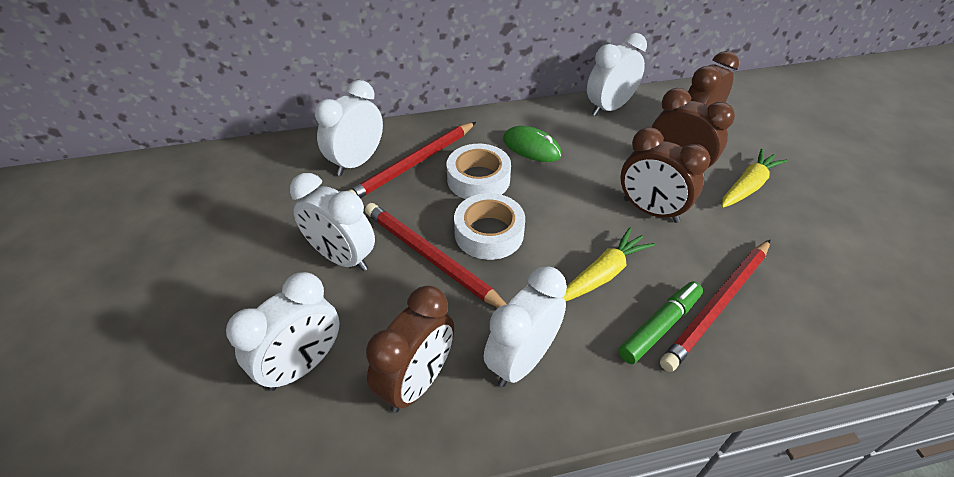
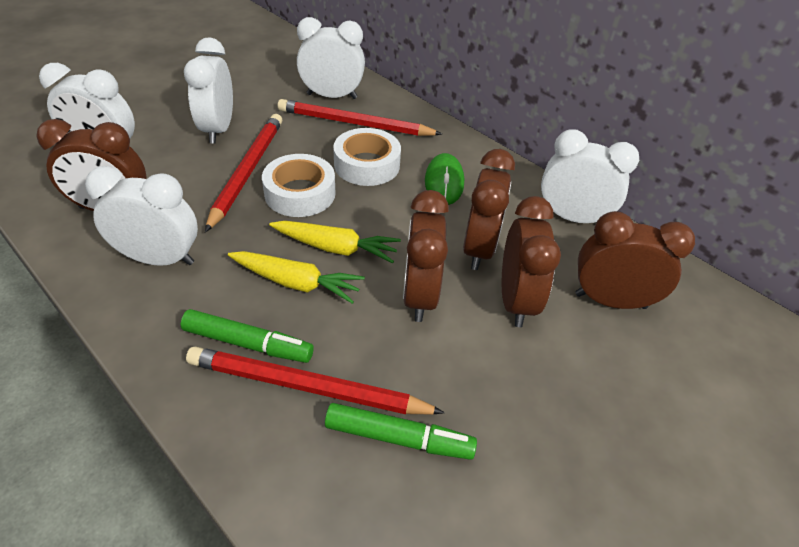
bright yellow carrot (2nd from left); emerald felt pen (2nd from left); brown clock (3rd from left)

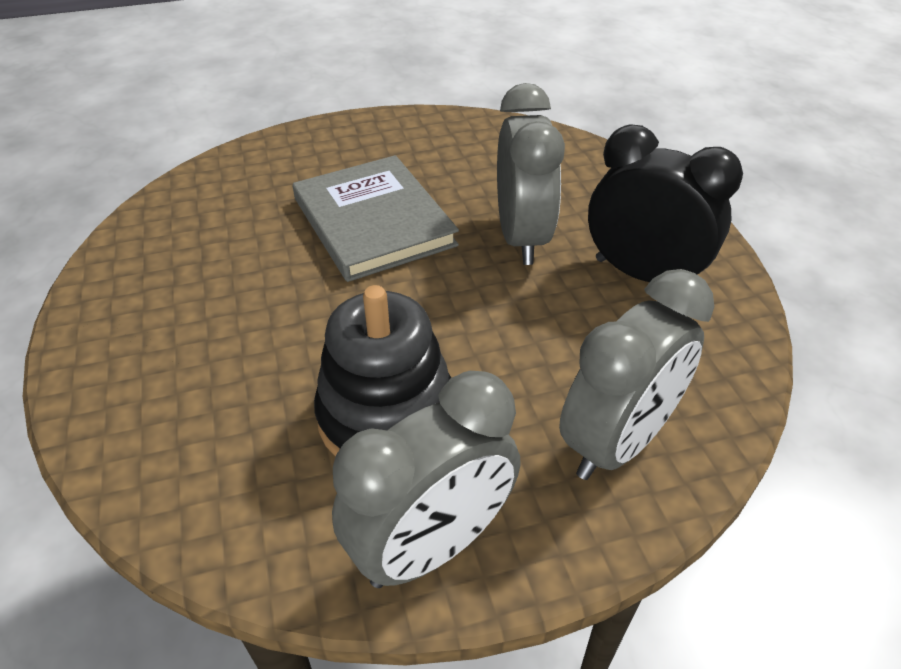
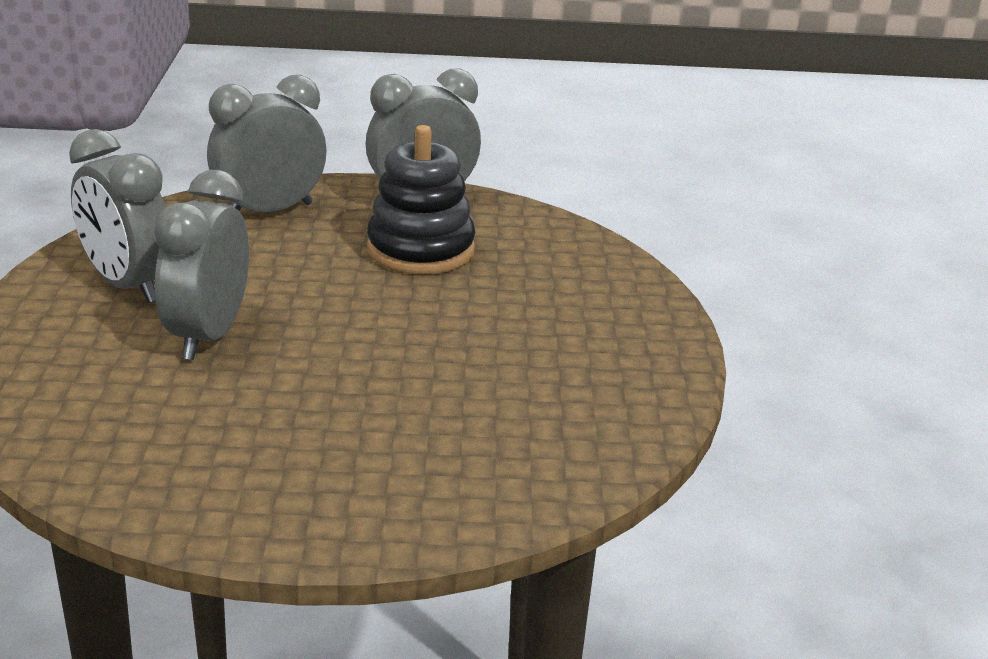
gray clock (1st from left); gray hardback

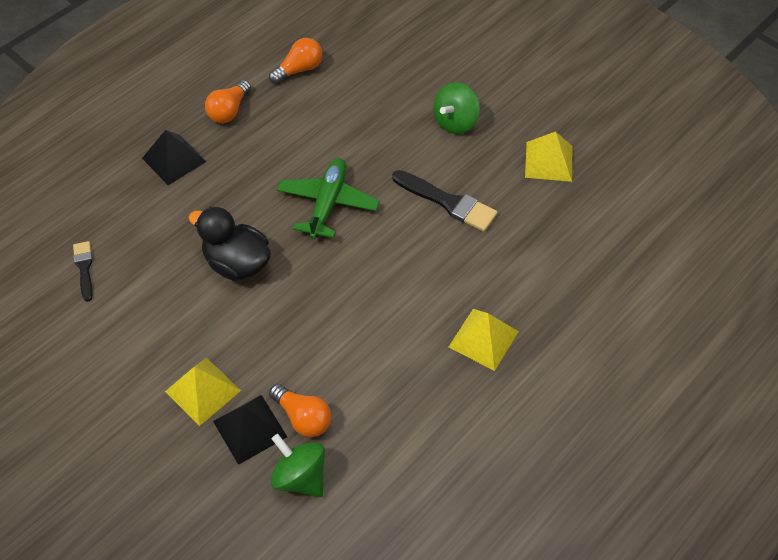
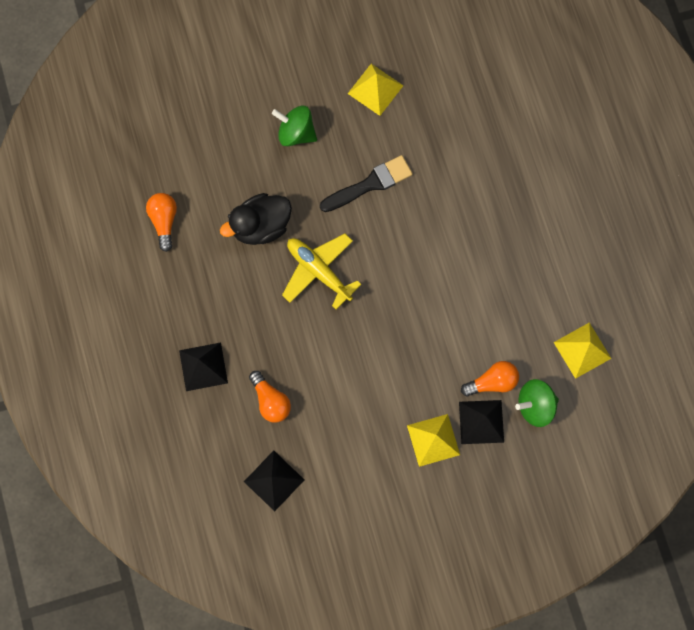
black toy duck; black pyramid (2nd from left); orange-coloured light bulb (2nd from left); emerald toy top (1st from left); bright yellow toy plane; bright yellow pyramid (3rd from left)

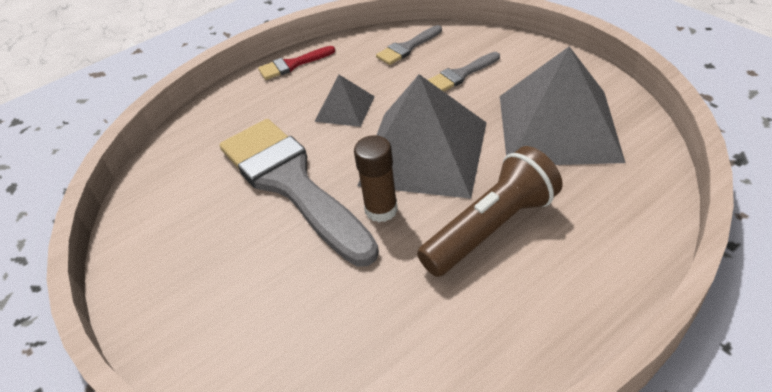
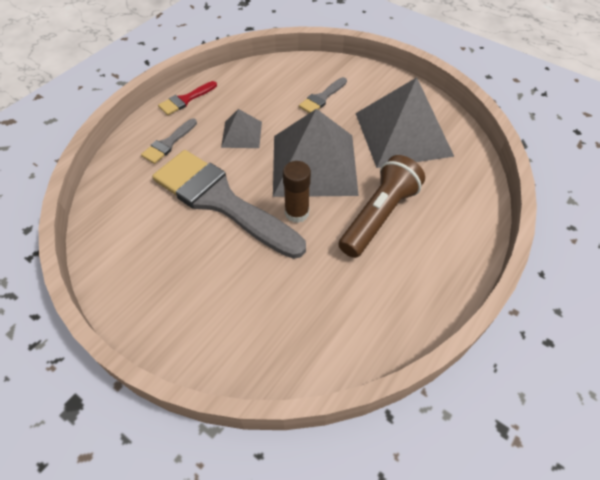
gray paintbrush (1st from left)

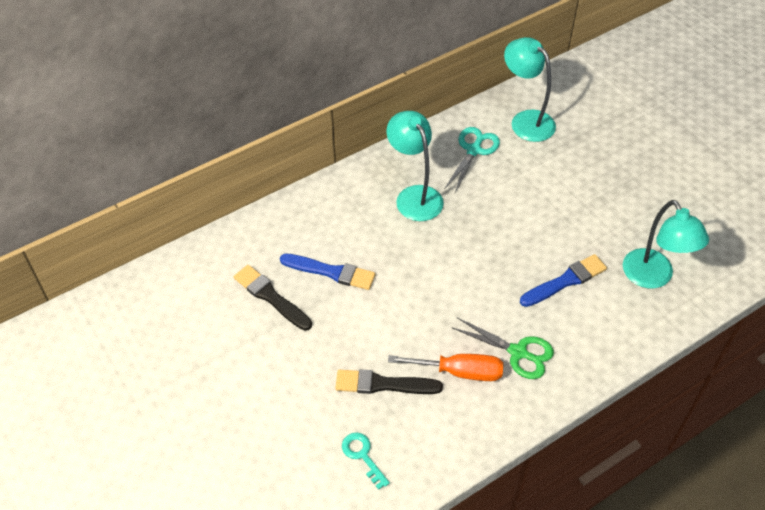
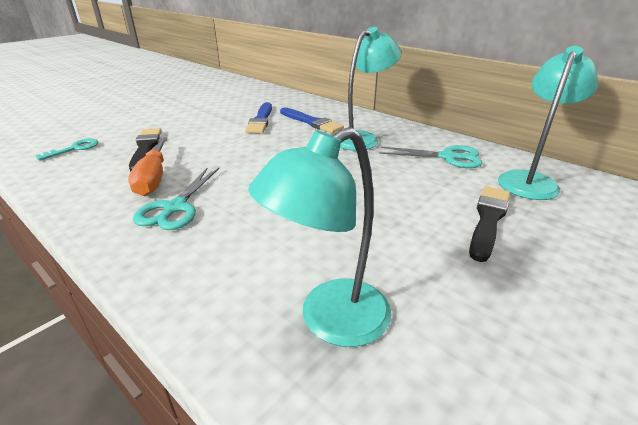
aqua shears (1st from left); cobalt paintbrush (2nd from left); black paintbrush (2nd from left)

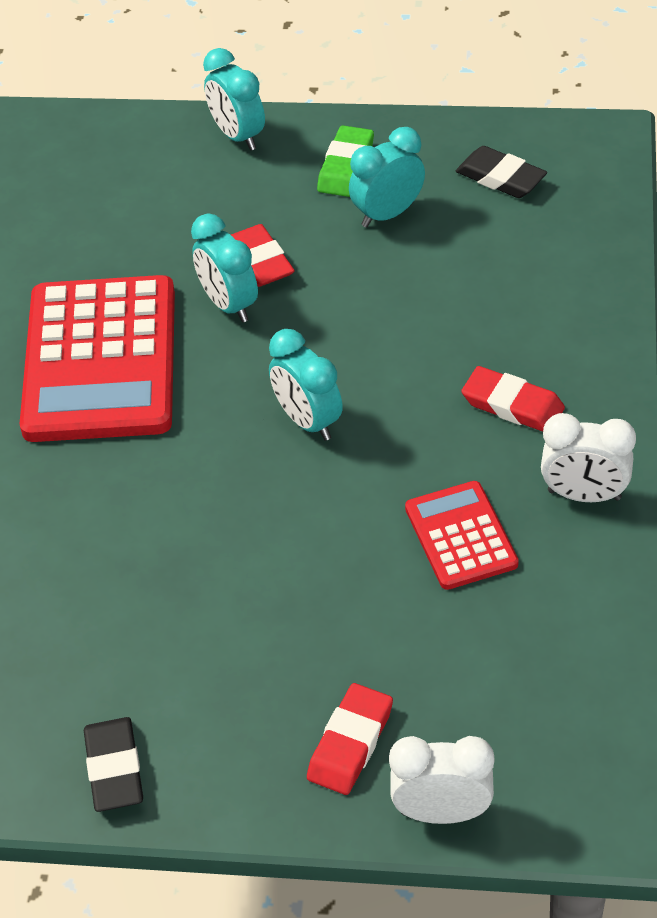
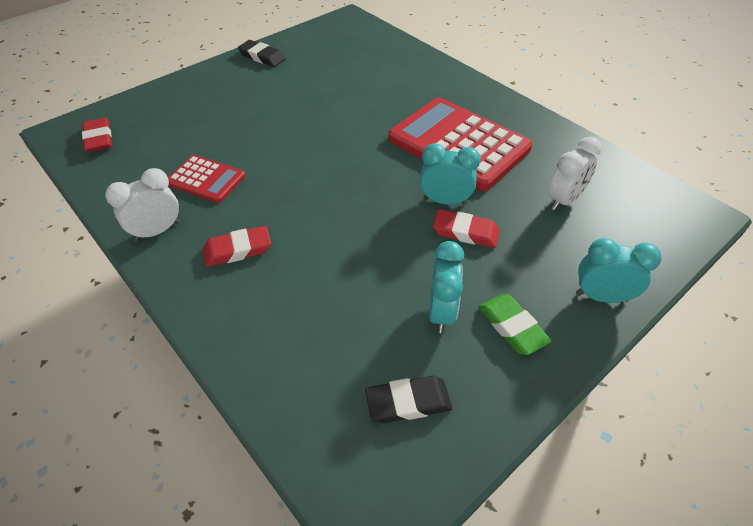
red eraser (1st from left); snow-white clock (2nd from left); aqua clock (3rd from left in the first image)

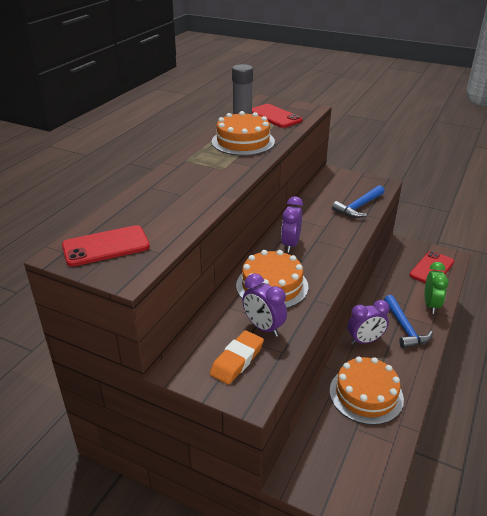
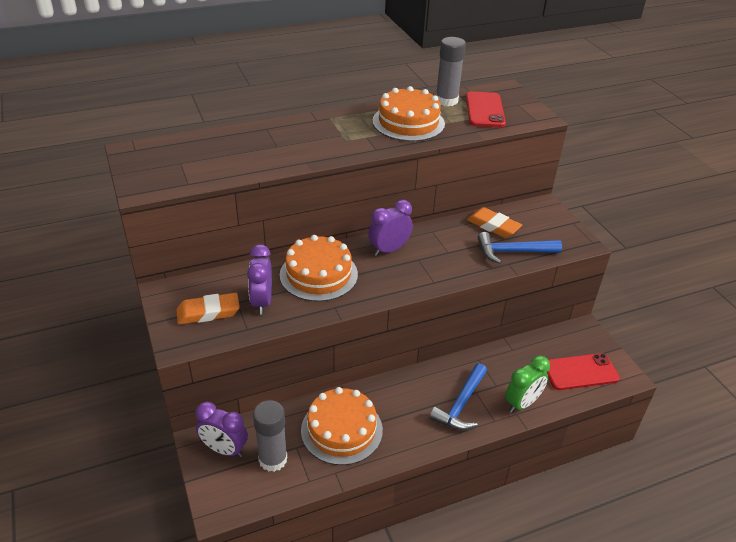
royal purple clock (1st from left); gray glue (1st from left); orange-coloured eraser (2nd from left); red mobile phone (1st from left in the first image)

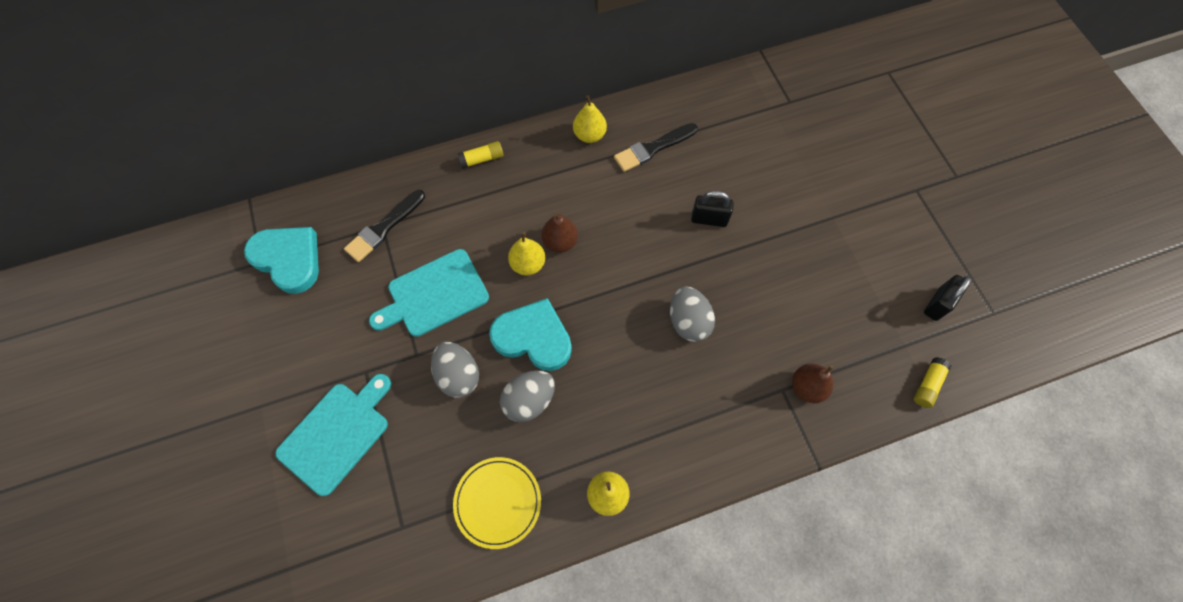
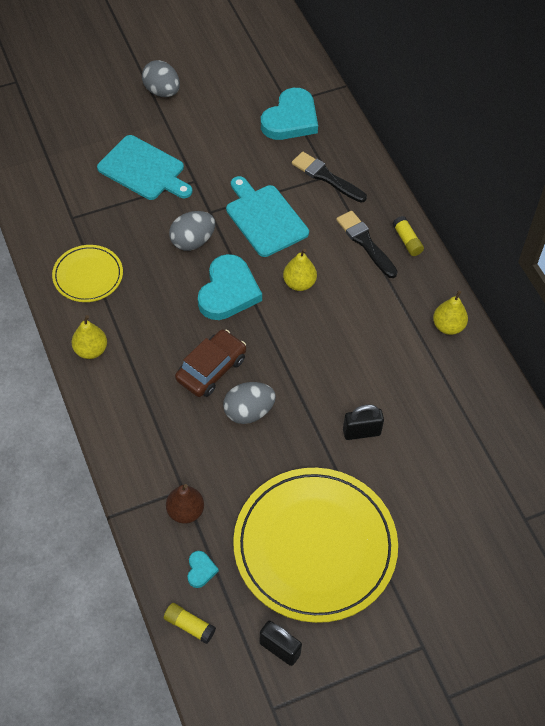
gray egg (1st from left); brown car; aqua love heart (1st from left); bright yellow plate (2nd from left); black paintbrush (2nd from left); black padlock (2nd from left); brown toy pear (1st from left in the first image)

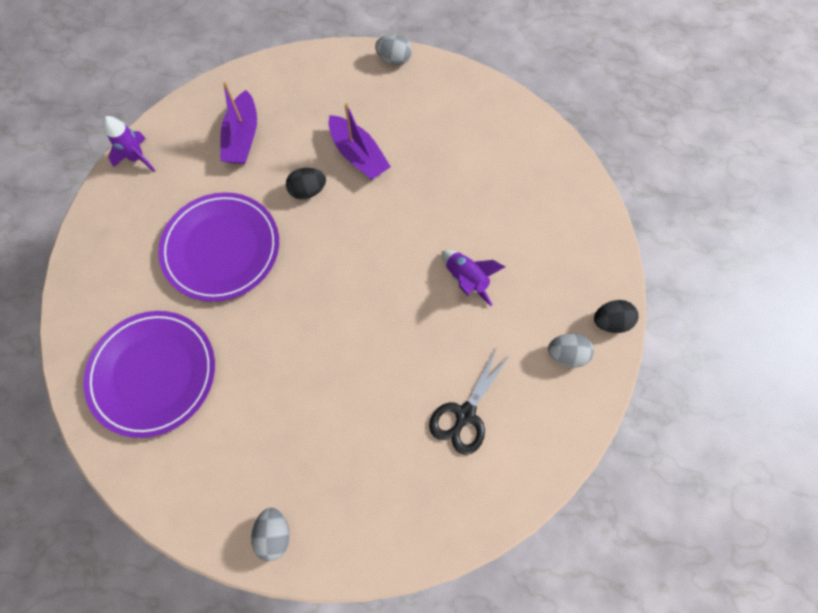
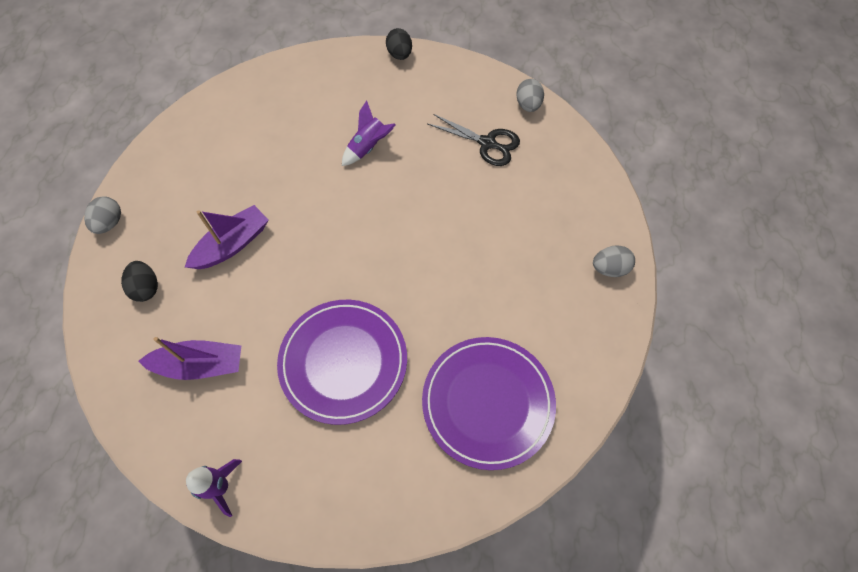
black egg (1st from left); gray egg (2nd from left)

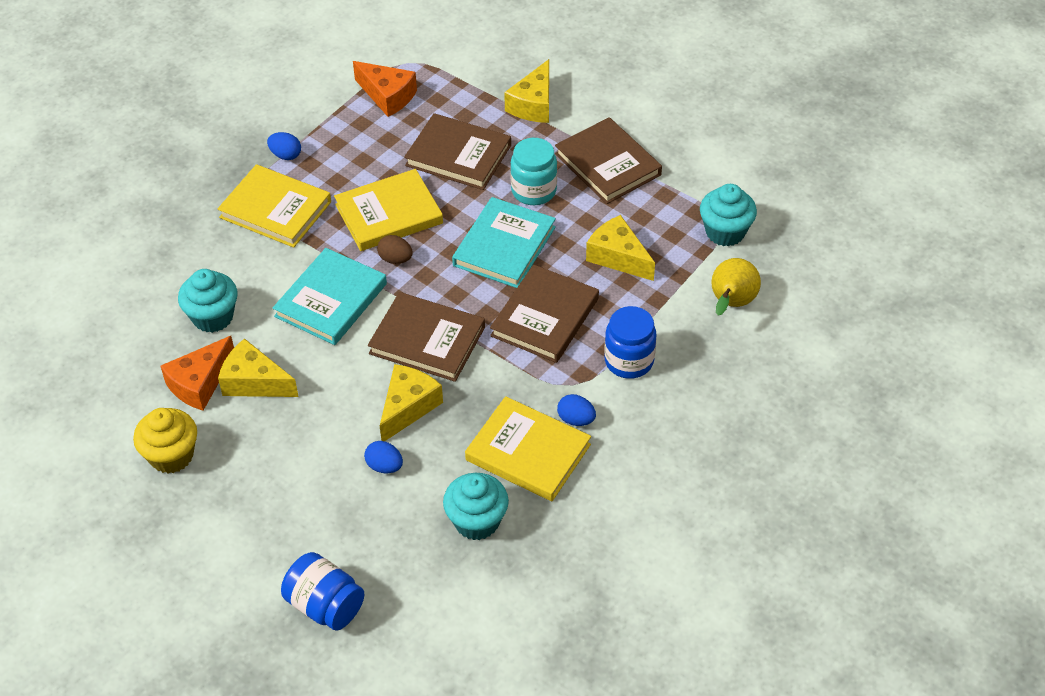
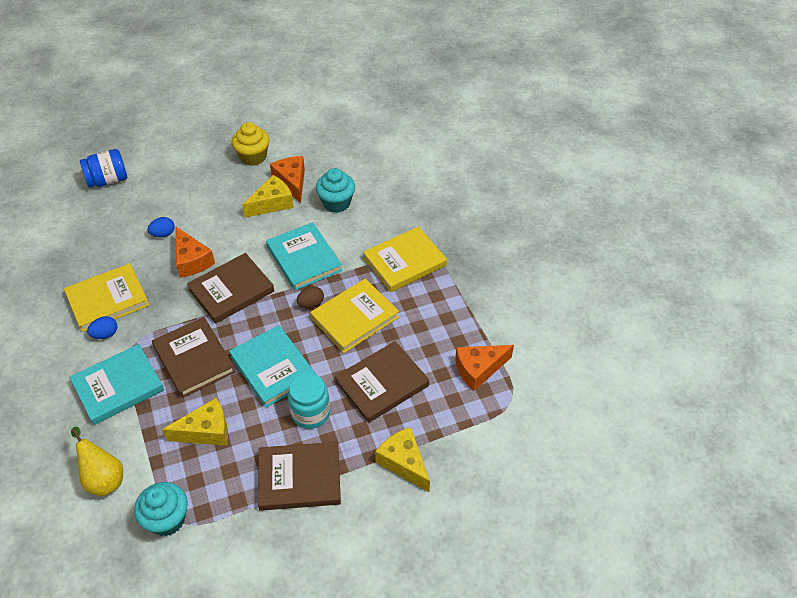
aqua hardback (1st from left); orange-coloured cheese wedge (1st from left); bright yellow hardback (2nd from left); cobalt egg (1st from left in the first image); aqua fairy cake (2nd from left in the first image)

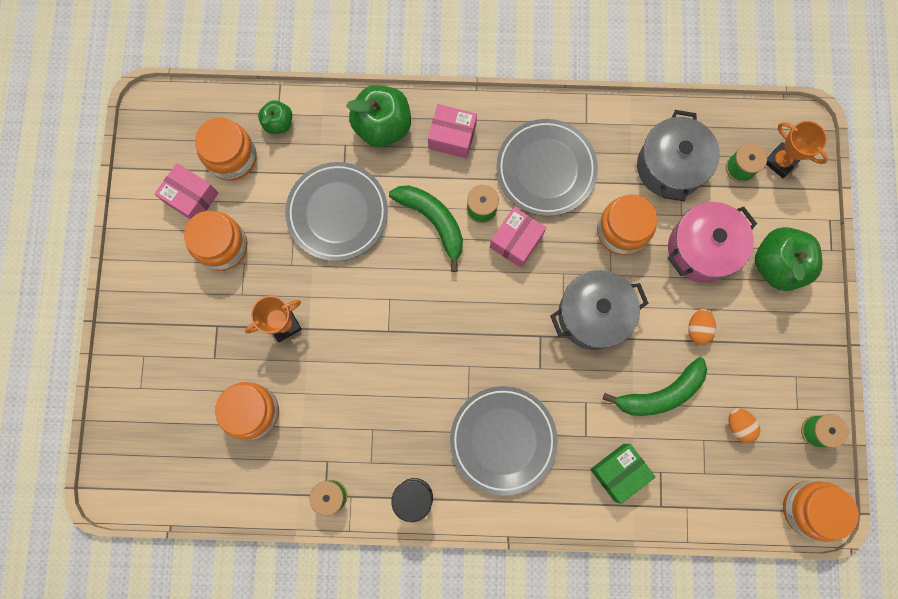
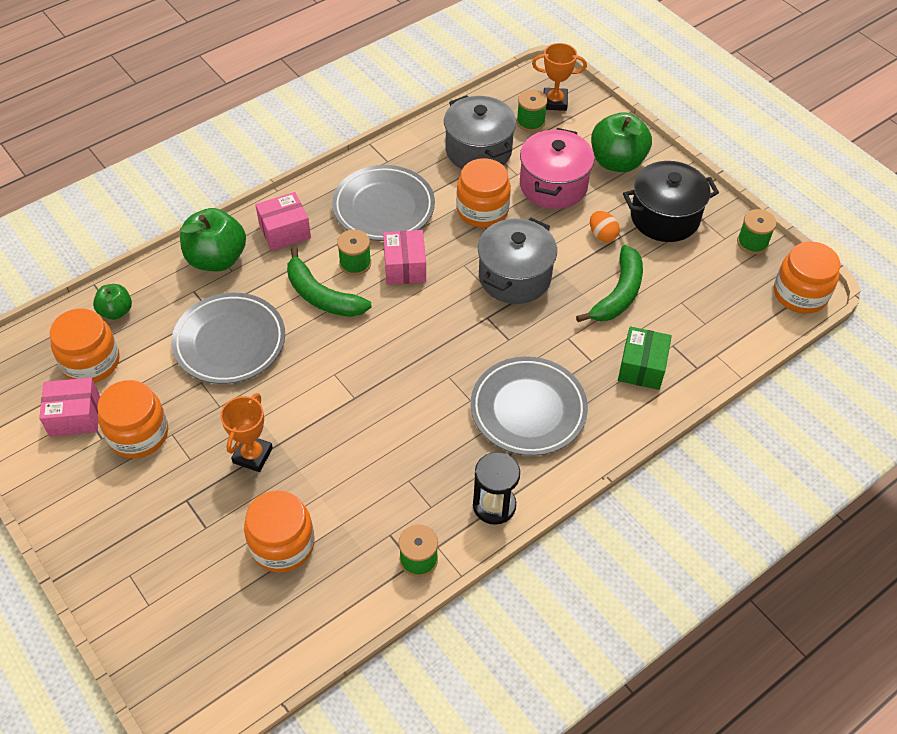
emerald banana (1st from left); black stockpot; orange-coloured egg (2nd from left in the first image)

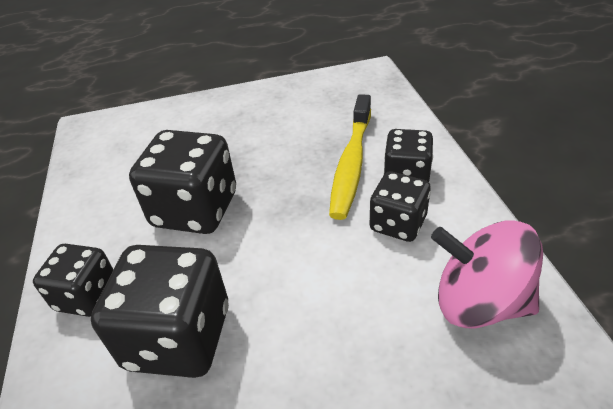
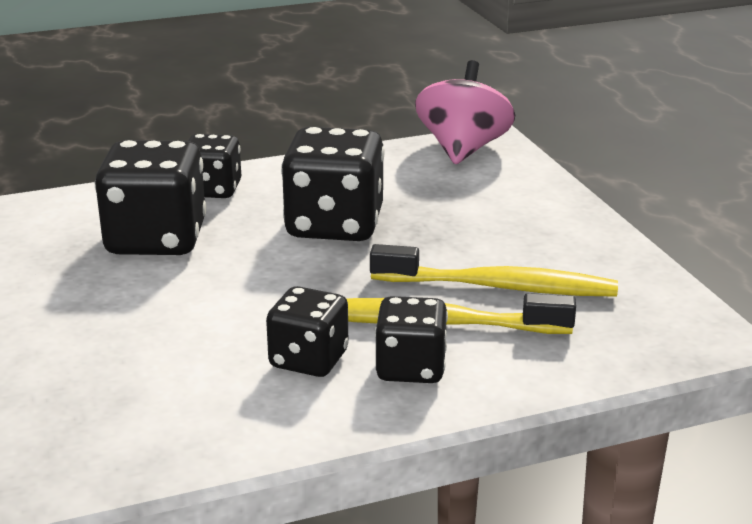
bright yellow tooth brush (2nd from left); pink toy top

